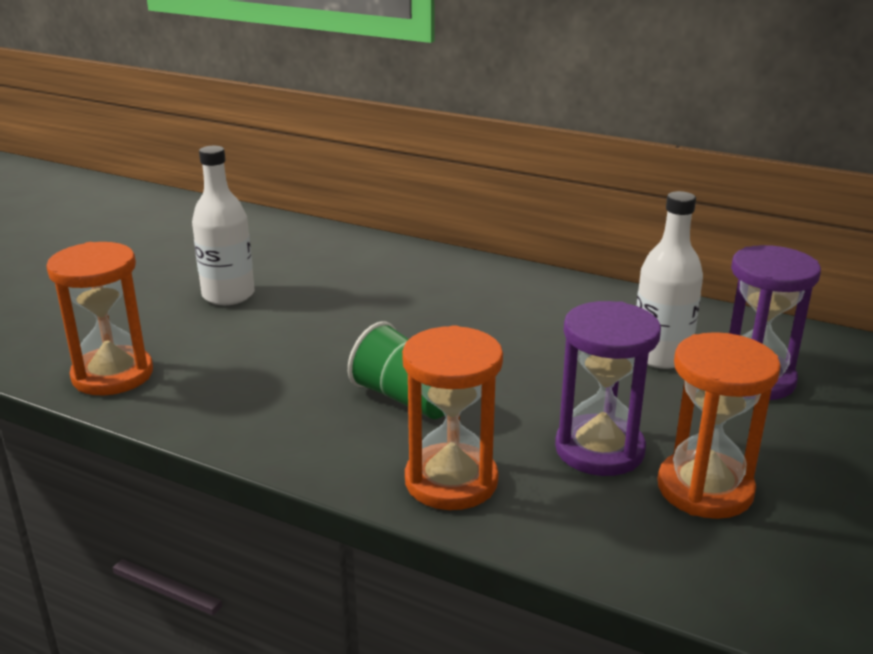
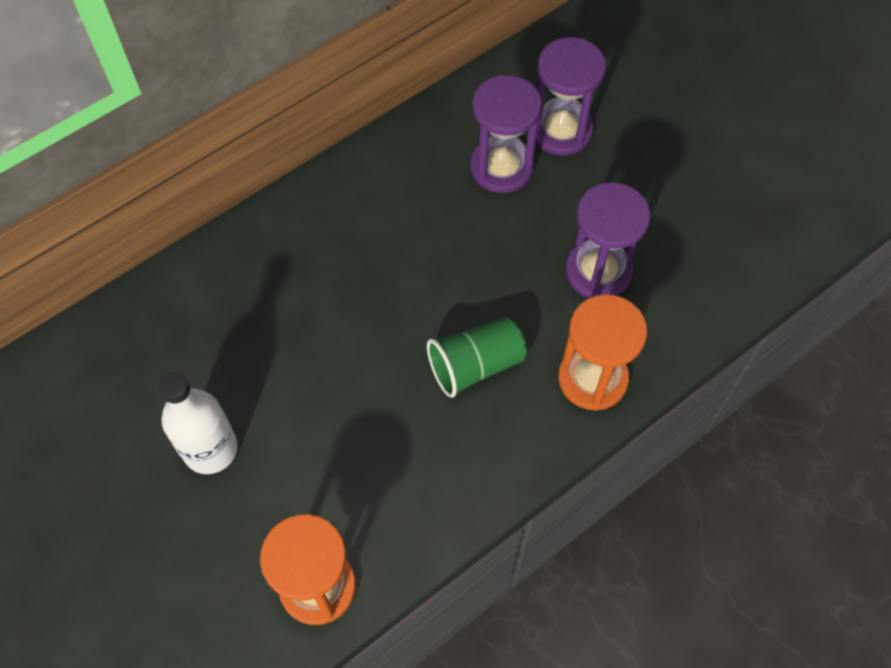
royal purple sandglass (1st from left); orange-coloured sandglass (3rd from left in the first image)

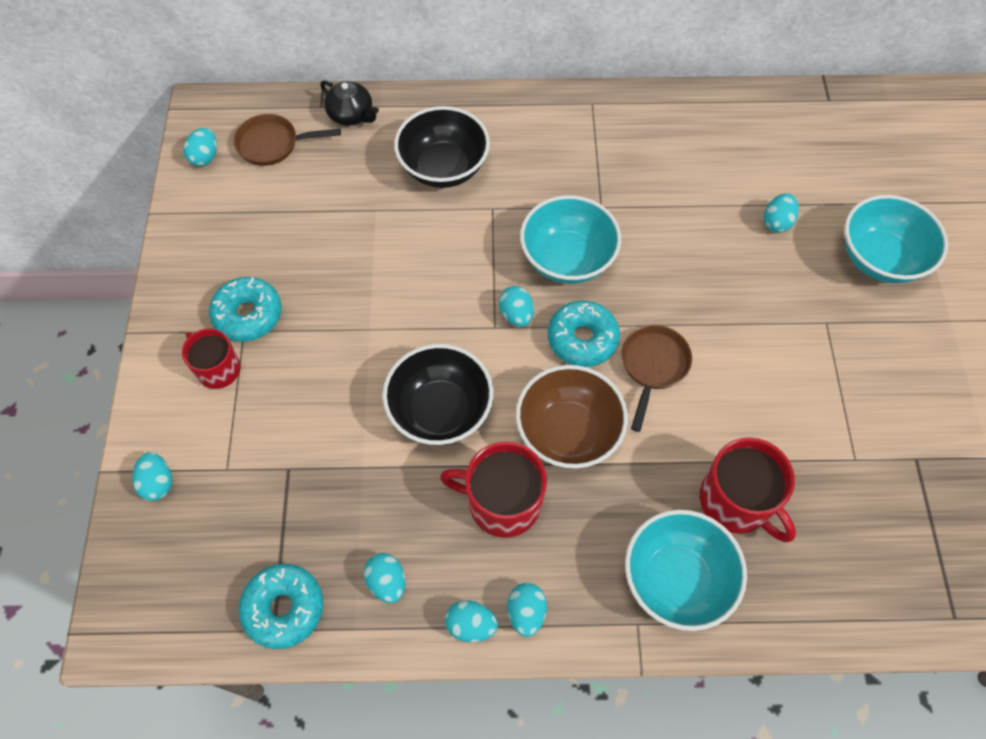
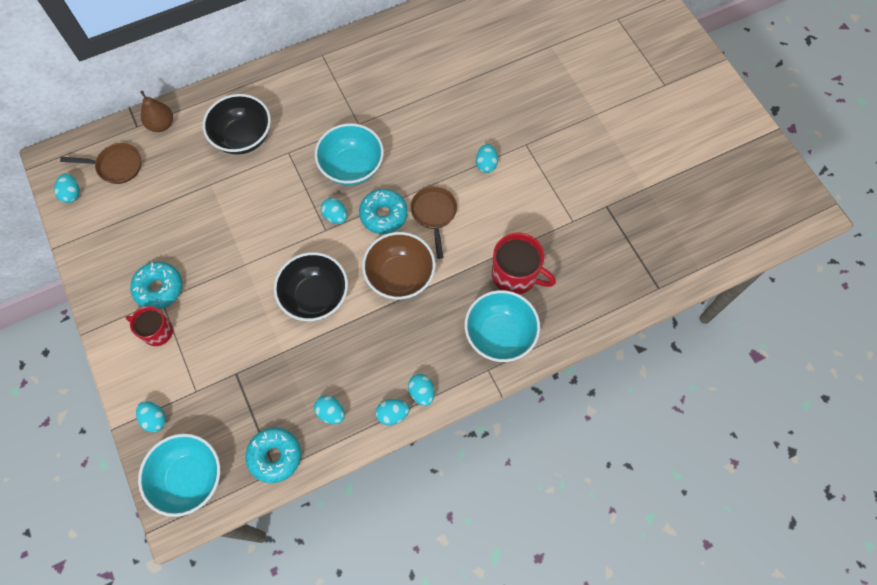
brown frying pan (1st from left); aqua serving bowl (1st from left); brown toy pear; aqua egg (7th from left); red mug (2nd from left in the first image)

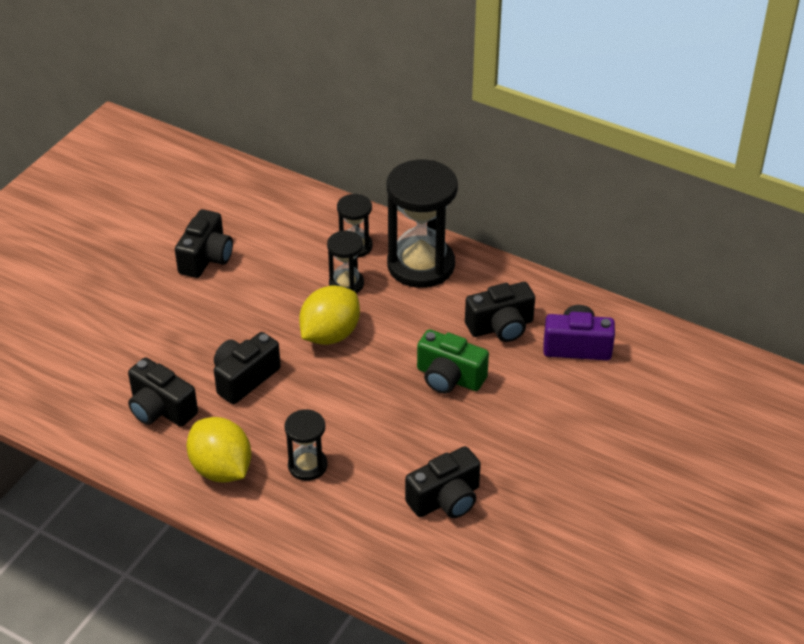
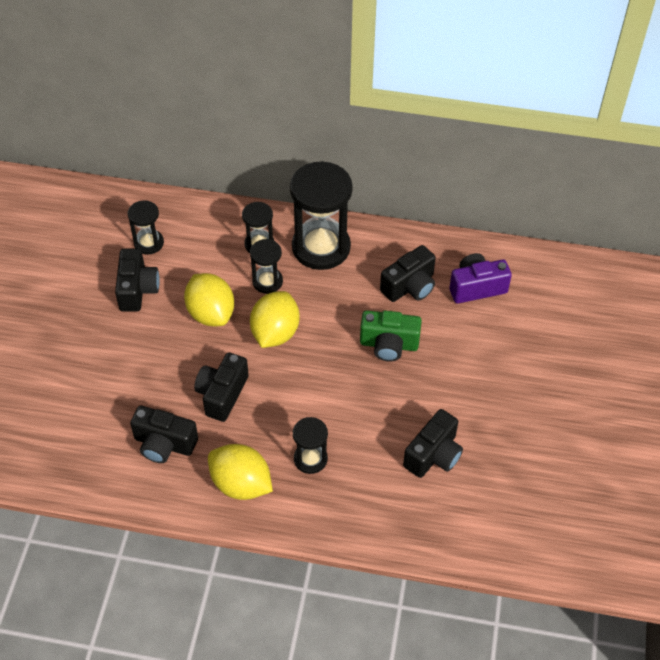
black sandglass (1st from left); bright yellow lemon (1st from left)

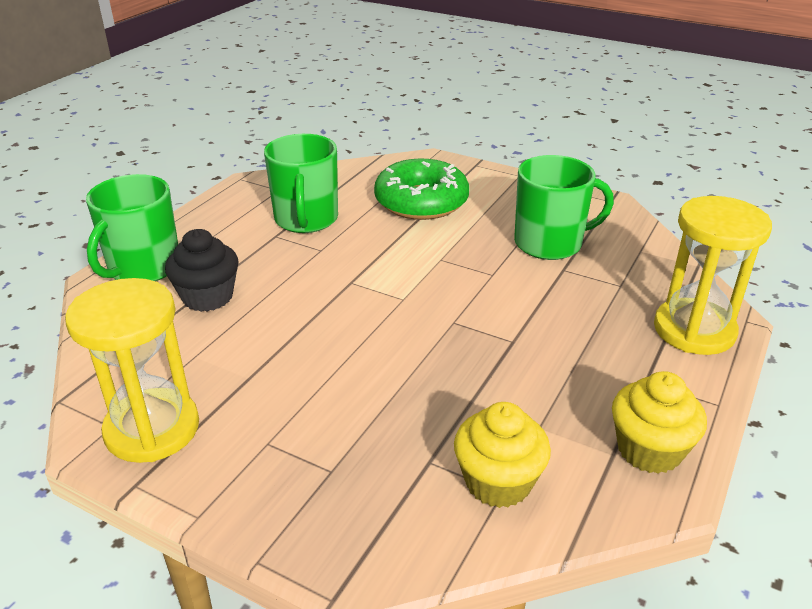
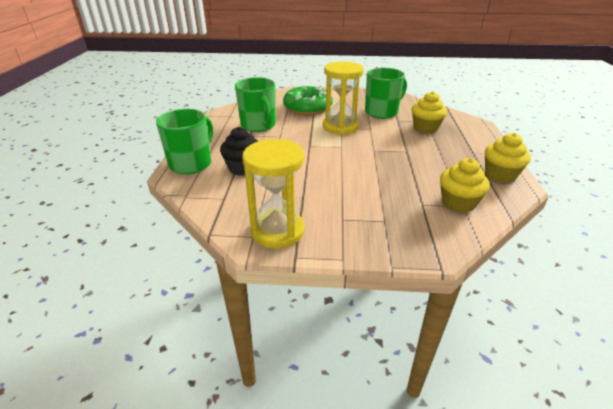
emerald mug (1st from left); bright yellow sandglass (2nd from left); bright yellow fairy cake (1st from left)

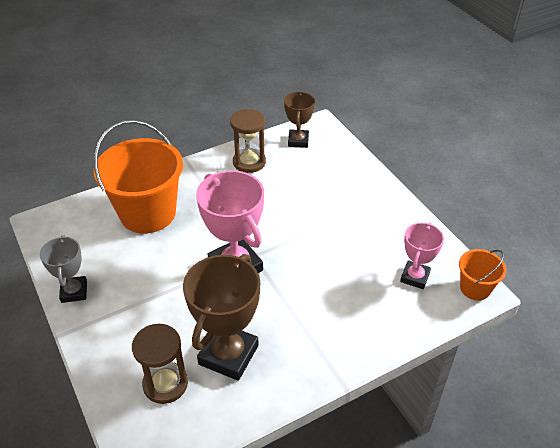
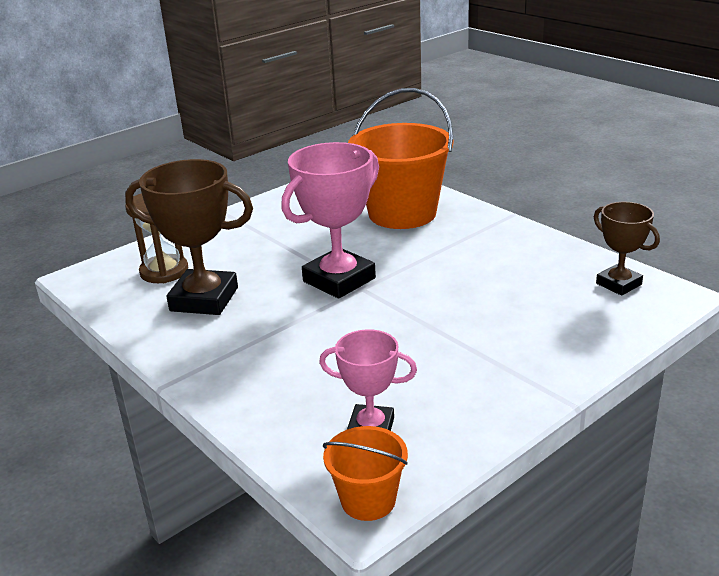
brown prize cup (2nd from left); gray prize cup; brown sandglass (2nd from left in the first image)

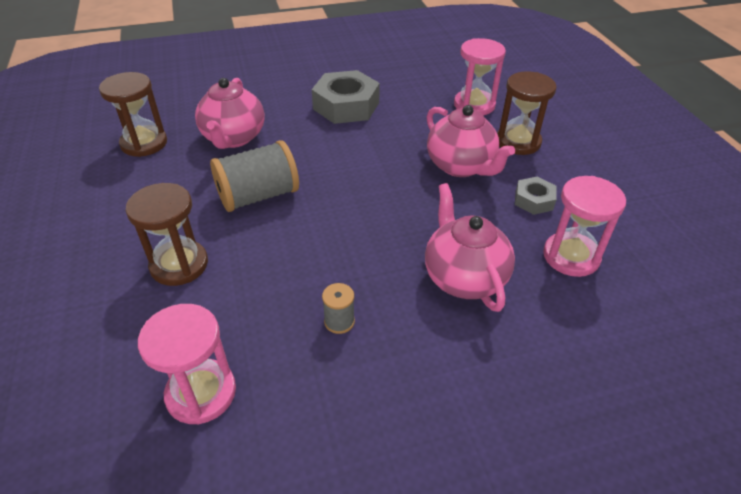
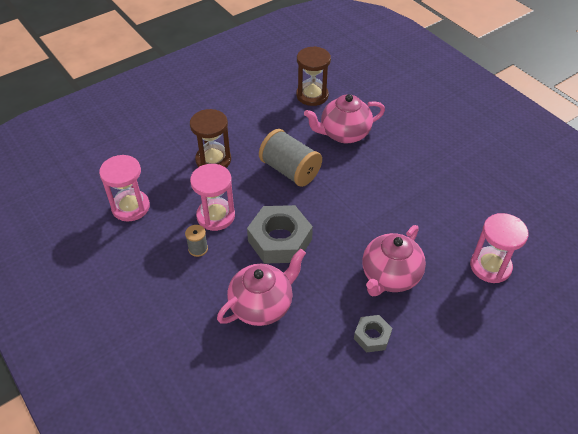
pink sandglass (2nd from left); gray hexagon nut (1st from left); brown sandglass (3rd from left in the first image)

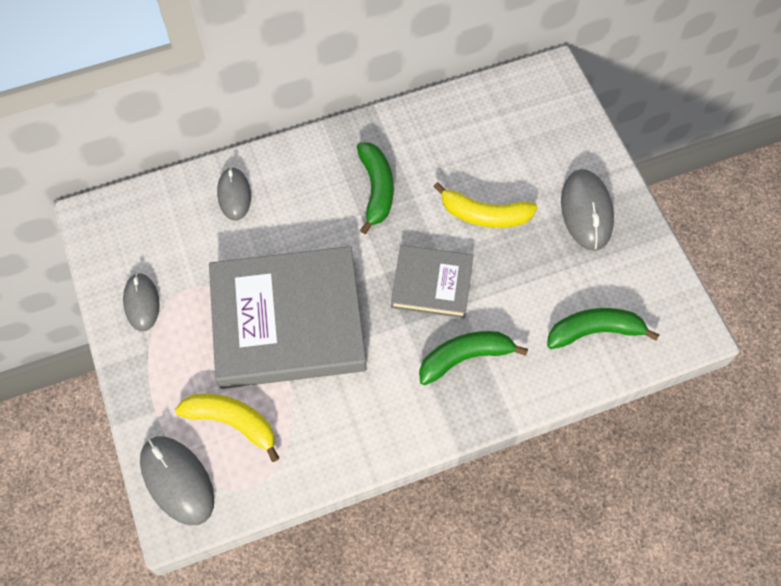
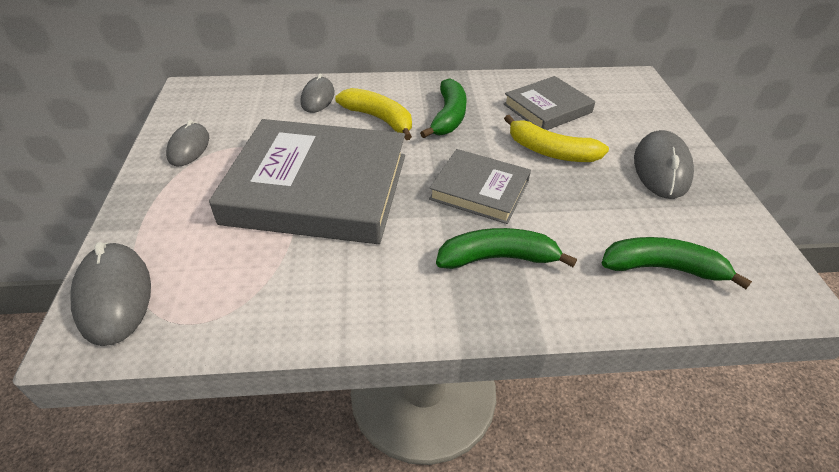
bright yellow banana (1st from left); gray hardback (3rd from left)

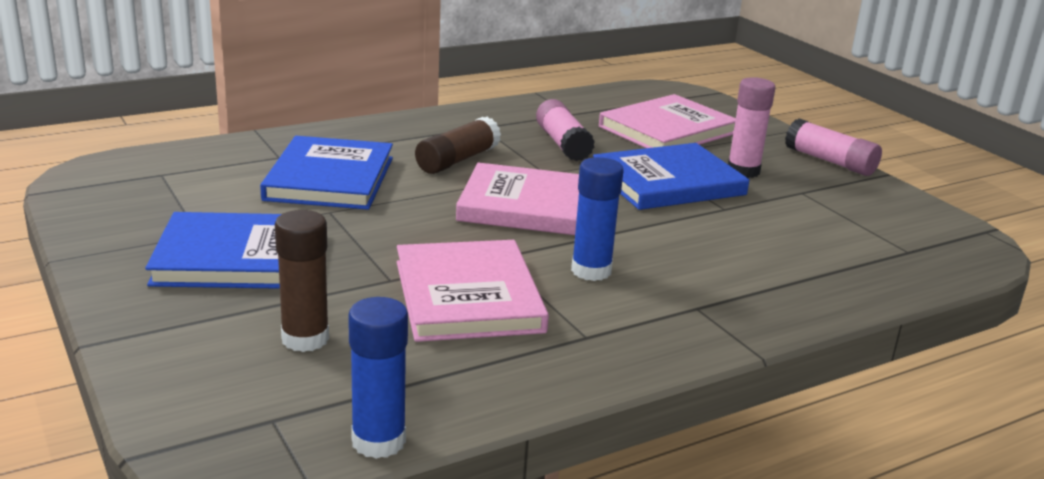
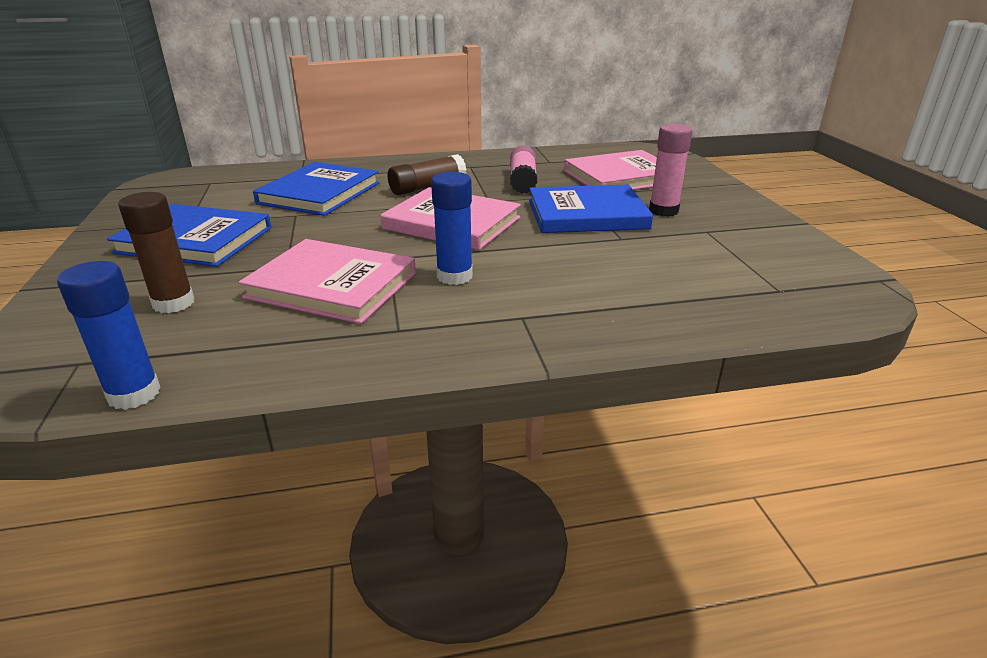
pink hardback (1st from left); pink glue (3rd from left in the first image)

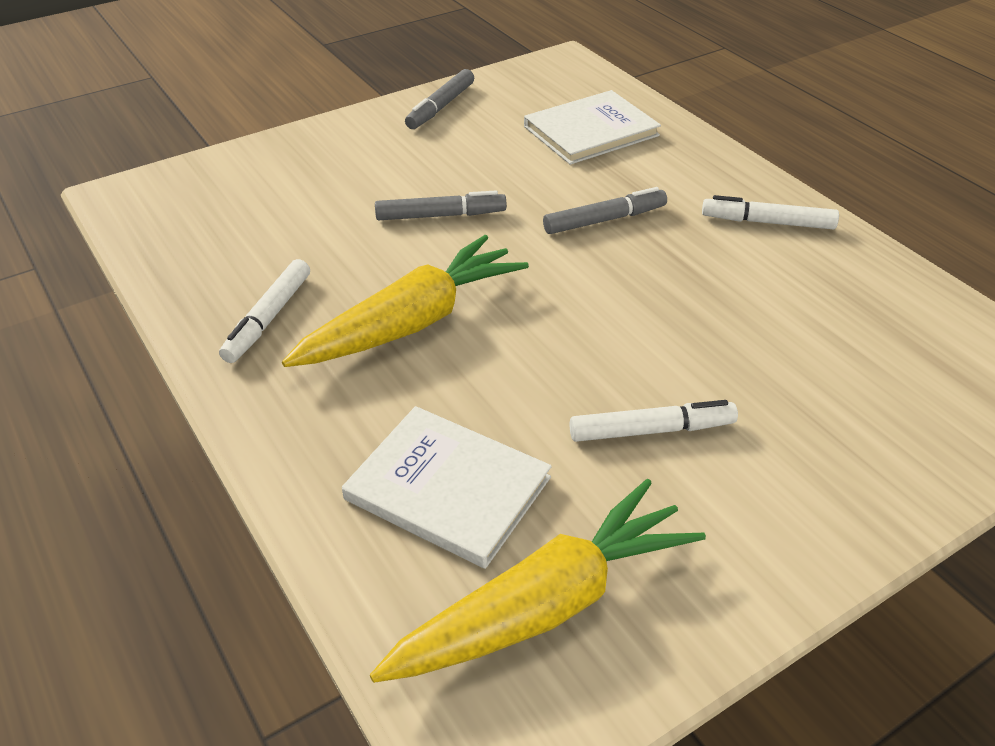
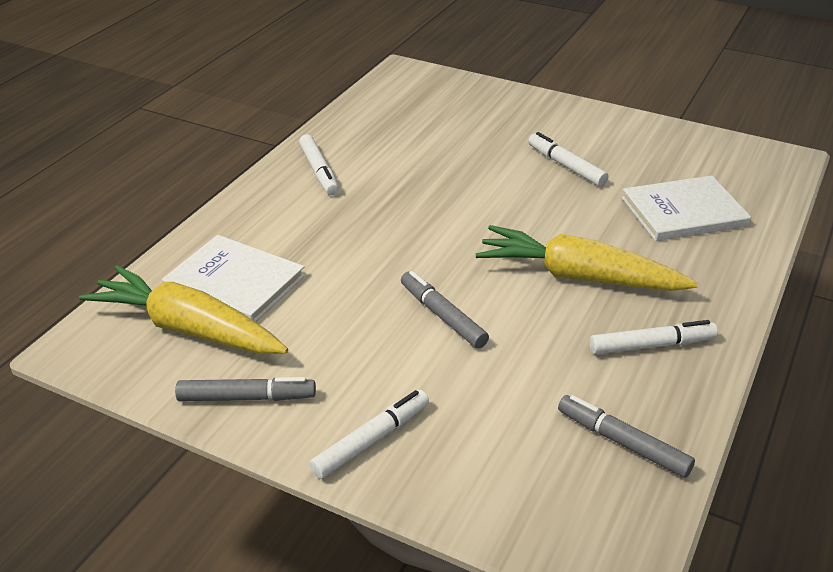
bright yellow carrot (1st from left); snow-white felt pen (2nd from left); gray felt pen (3rd from left); snow-white hardback (2nd from left)

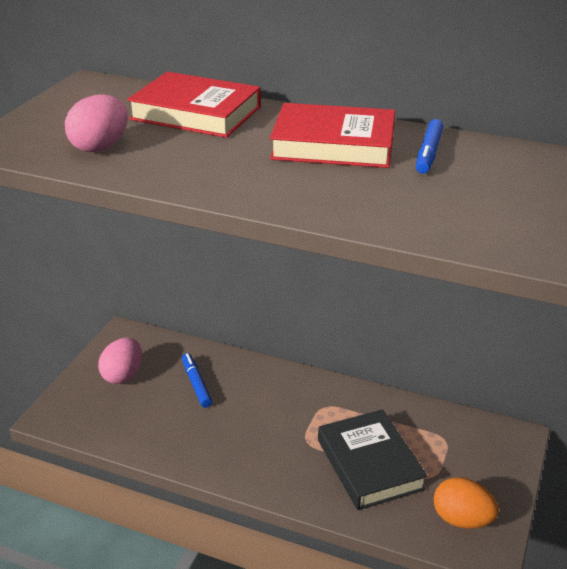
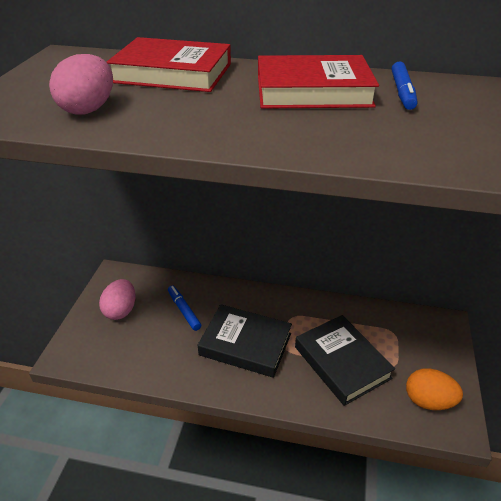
black hardback (1st from left)

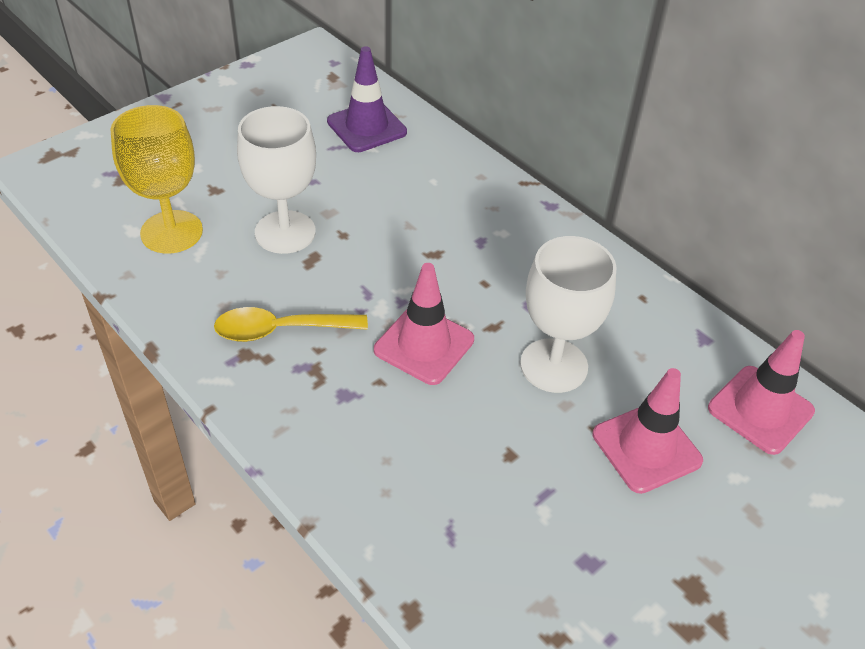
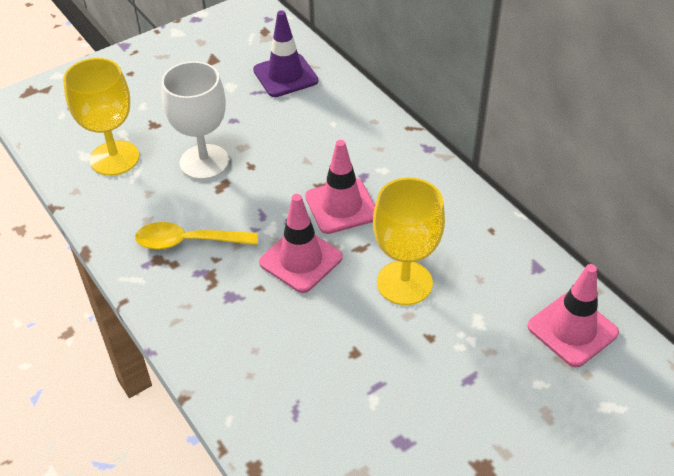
pink safety cone (2nd from left); bright yellow chalice (2nd from left)

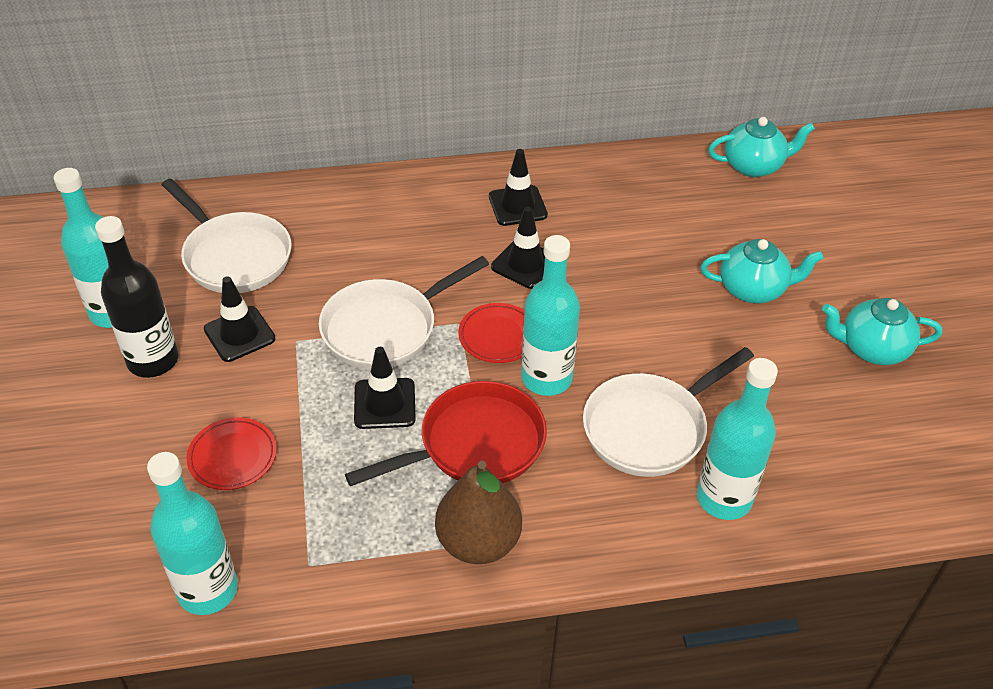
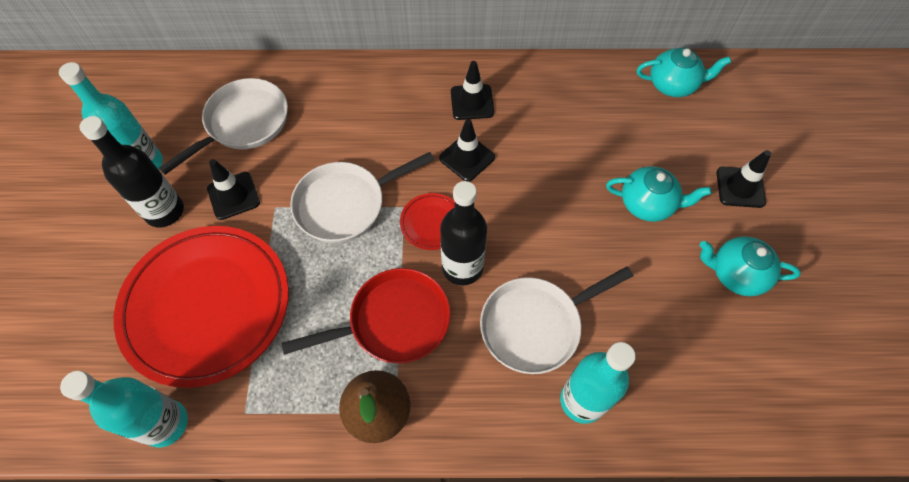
red plate (1st from left); snow-white frying pan (1st from left); black drink bottle (2nd from left); black safety cone (4th from left)

